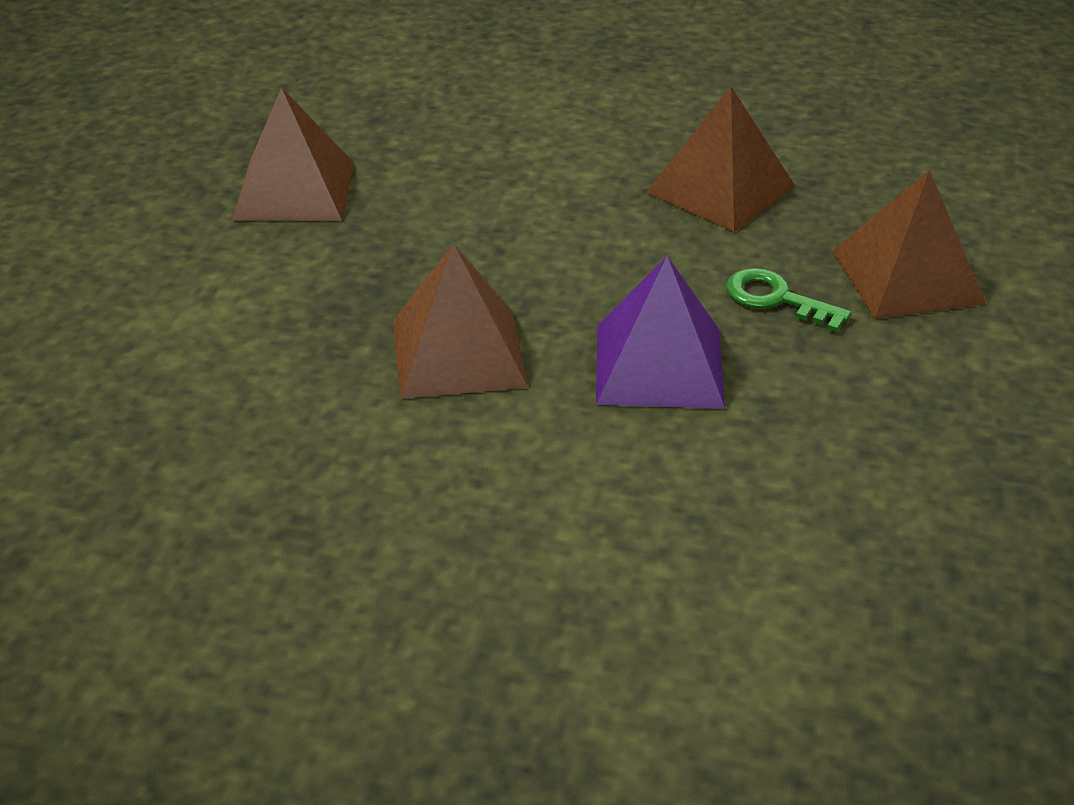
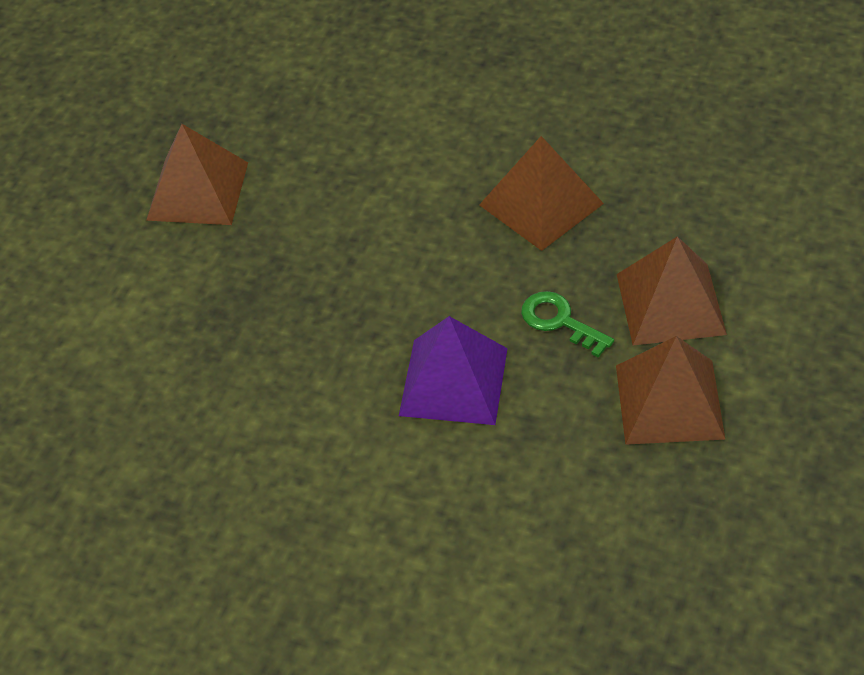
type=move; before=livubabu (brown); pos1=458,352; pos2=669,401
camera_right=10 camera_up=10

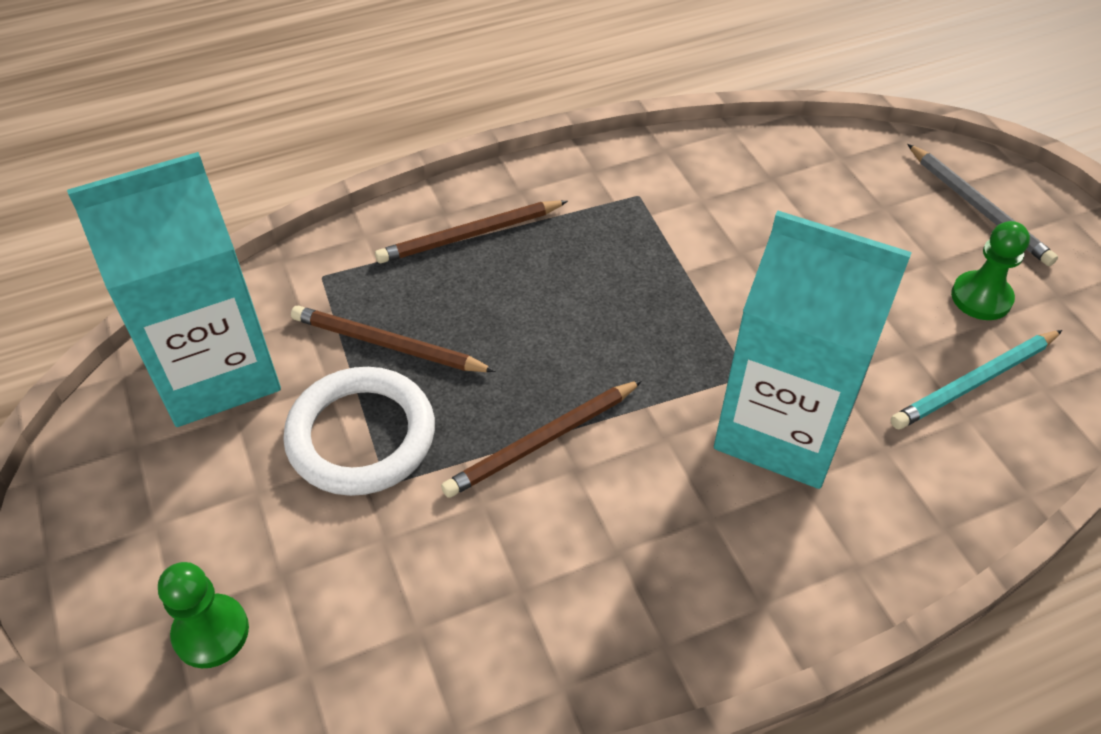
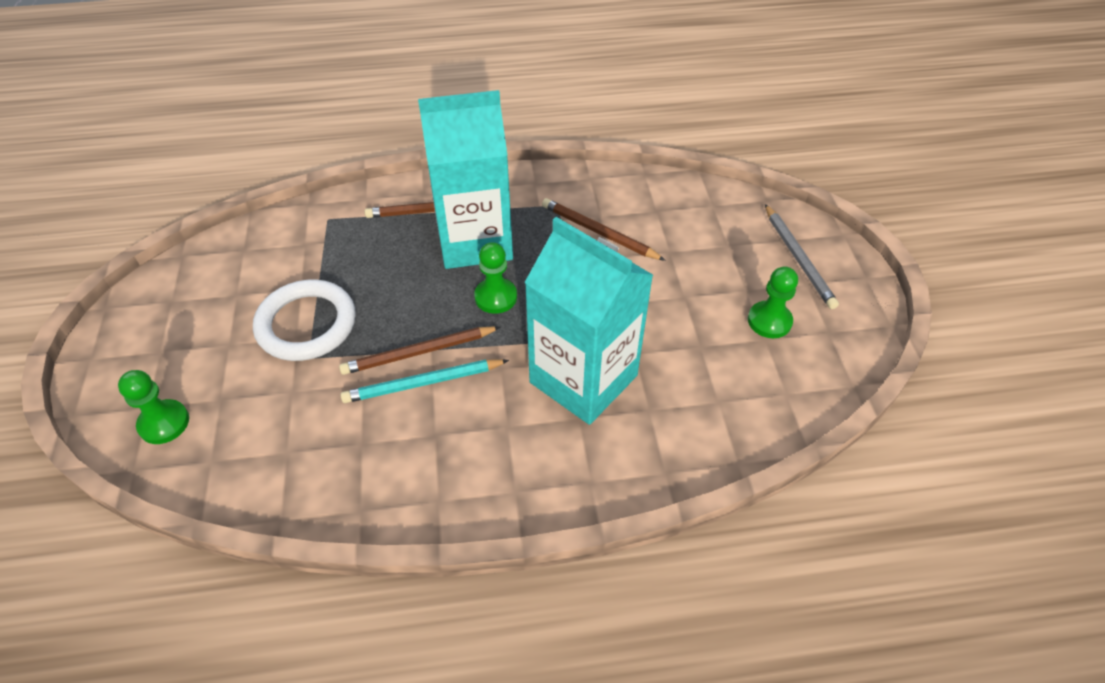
type=move; before=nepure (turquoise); pos1=216,371; pos2=475,241
type=move; before=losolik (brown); pos1=387,345; pos2=599,232
type=move; before=losolik (turquoise); pos1=975,383; pos2=423,383
type=insert; after=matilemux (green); pos2=496,297
camera_right=15 camera_up=0

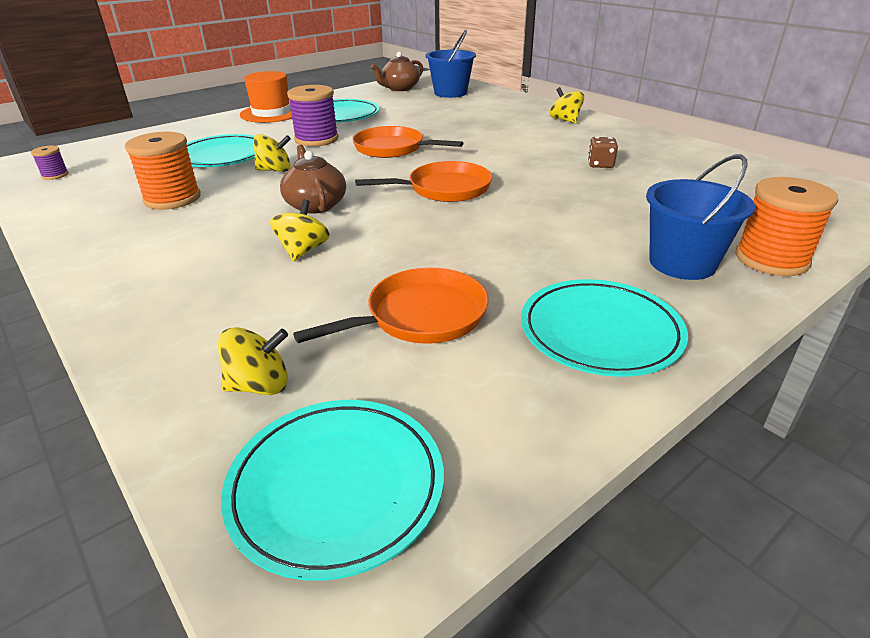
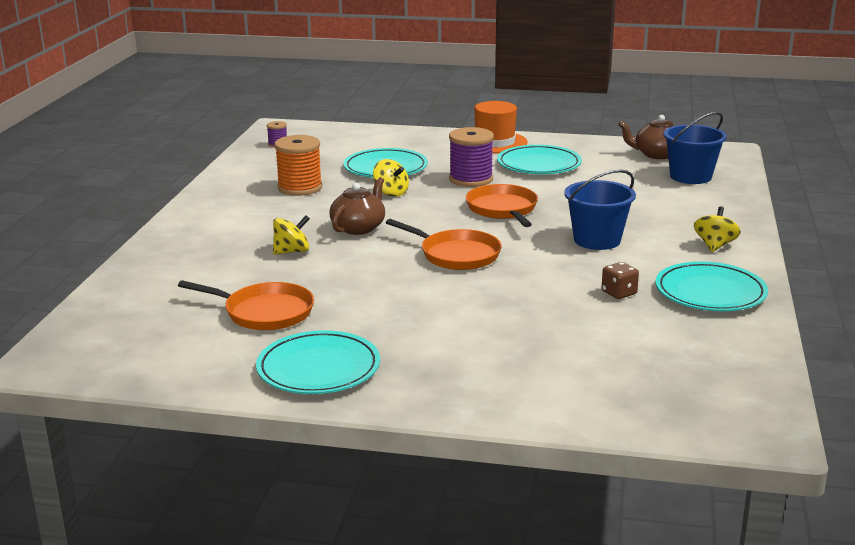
type=move; before=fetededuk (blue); pos1=682,263; pos2=597,240
type=delete; before=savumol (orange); pos1=771,259
type=delete; before=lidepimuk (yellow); pos1=259,385
type=move; before=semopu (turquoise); pos1=336,487; pos2=710,292
camera_right=50 camera_up=-10

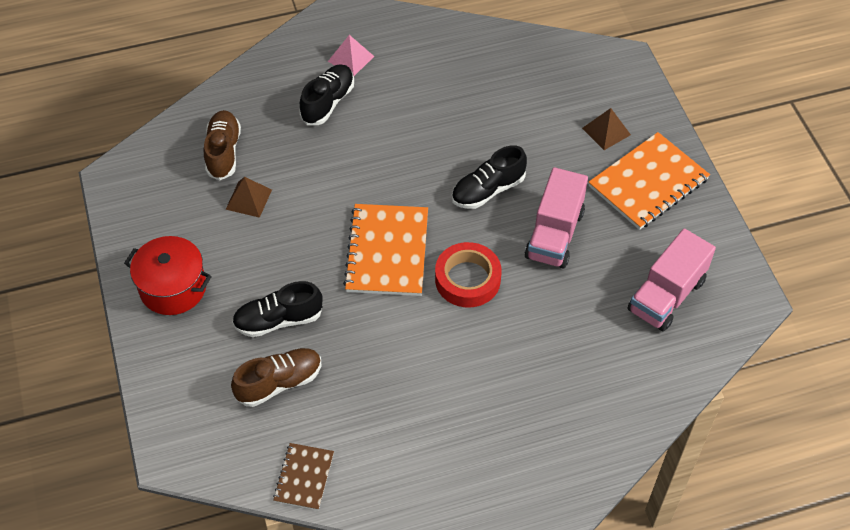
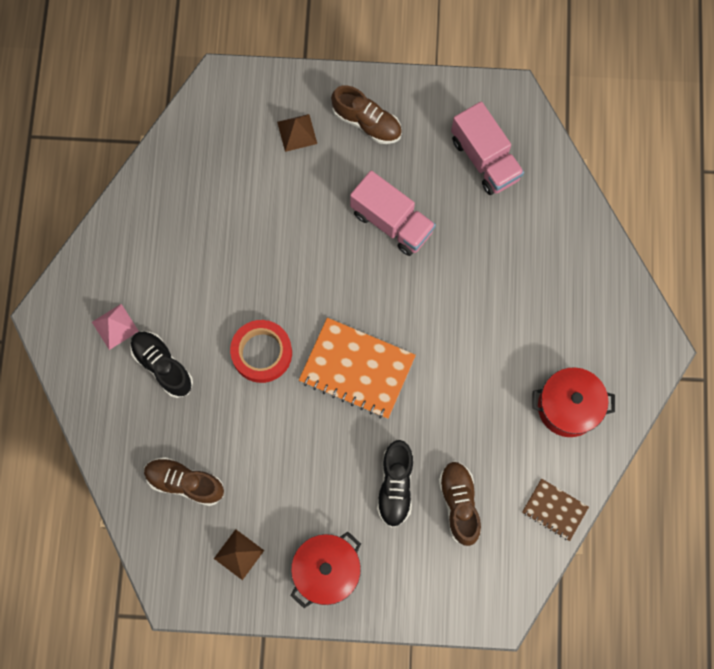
type=replace; before=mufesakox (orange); after=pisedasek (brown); pos1=648,183; pos2=367,122
type=delete; before=pisedasek (black); pos1=488,190
type=move; before=livubabu (brown); pos1=249,199; pos2=239,554
type=move; before=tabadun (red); pos1=467,279; pos2=262,353
type=insert; after=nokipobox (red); pos2=568,407
camera_right=-70 camera_up=20

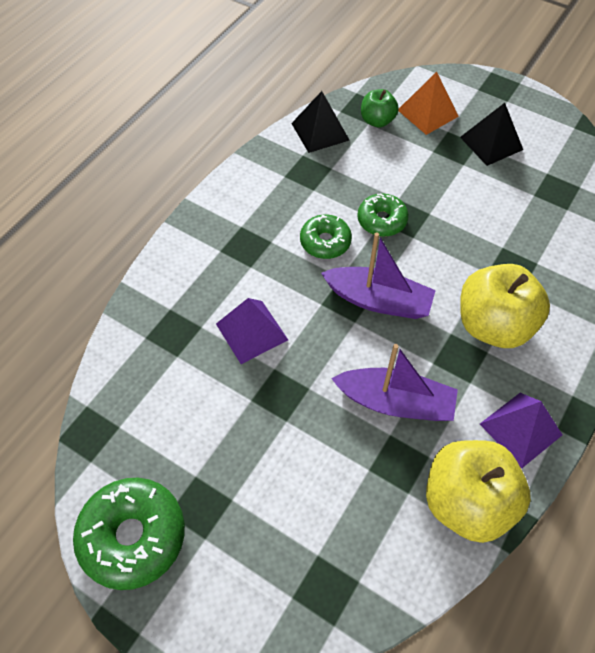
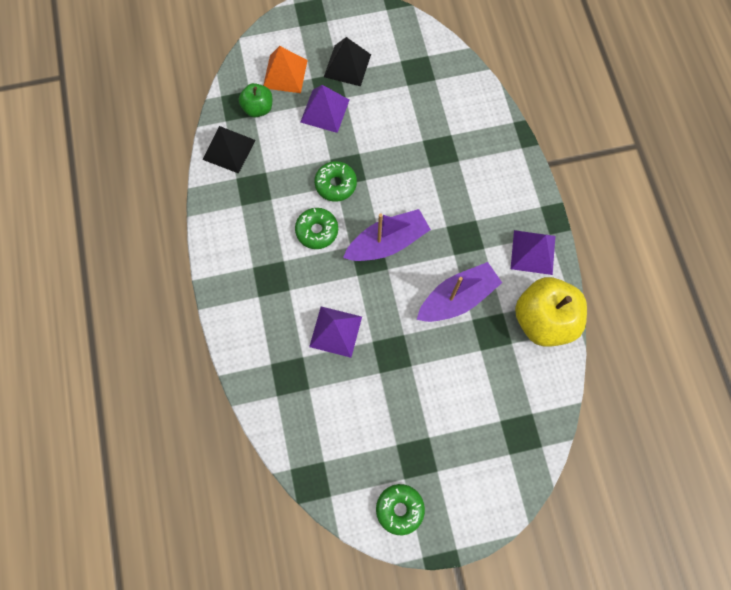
type=delete; before=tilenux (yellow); pos1=493,325
type=resize; before=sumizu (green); pos1=133,536; pos2=399,509; scale=0.61
type=insert; after=livubabu (purple); pos2=325,110
camera_right=-45 camera_up=15

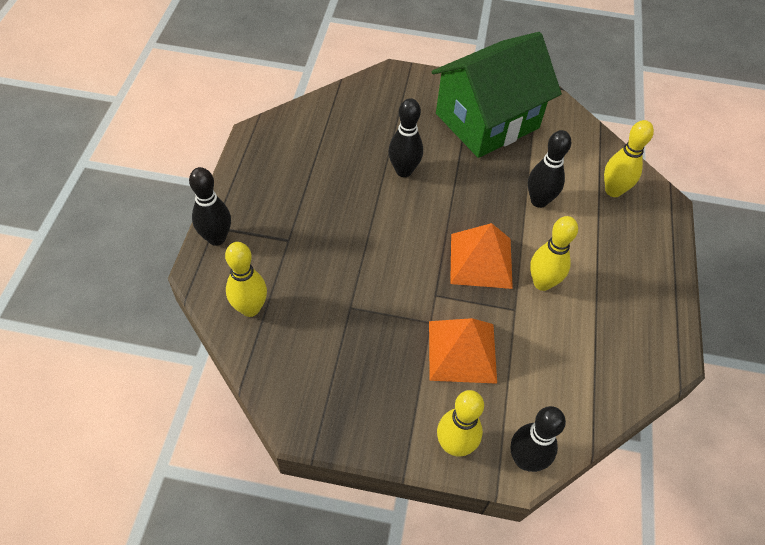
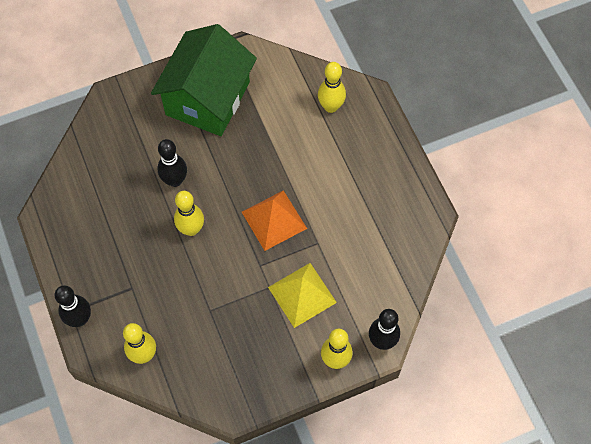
type=delete; before=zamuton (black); pos1=539,201
type=move; before=zamuton (yellow); pos1=542,283; pos2=191,229
type=recolor; before=livubabu (orange); after=livubabu (yellow); pos1=462,351; pos2=302,294
camera_right=-30 camera_up=10

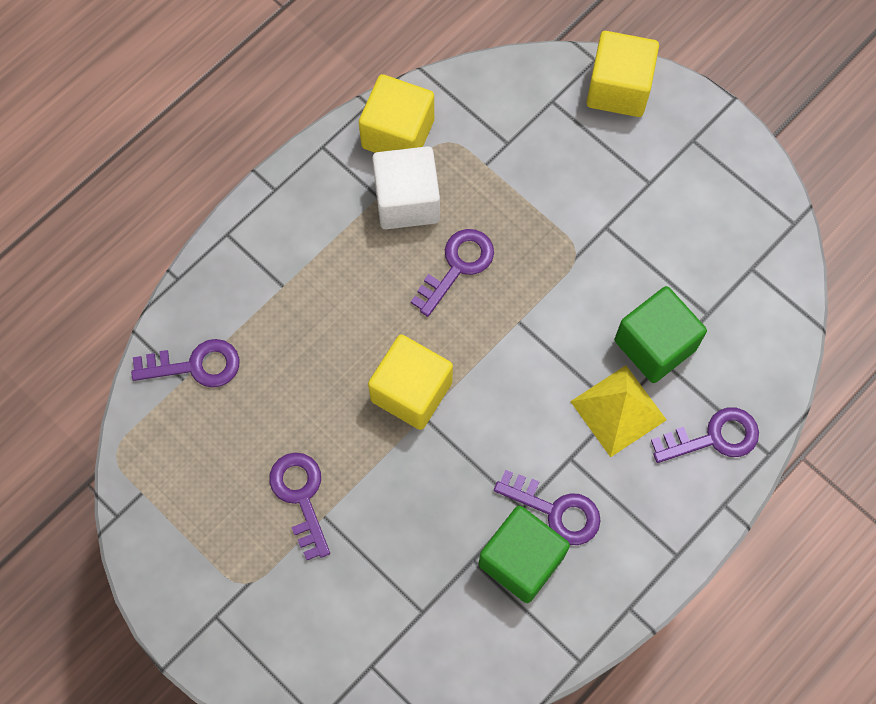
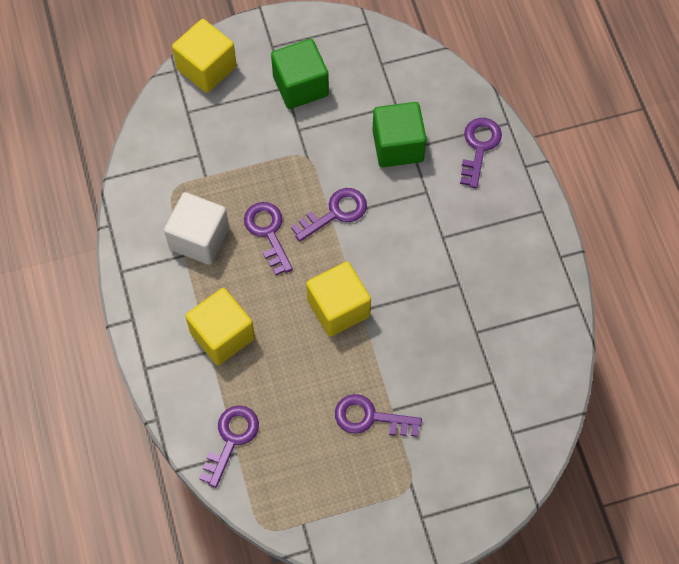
type=move; before=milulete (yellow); pos1=398,134; pos2=222,335
type=delete; before=livubabu (yellow); pos1=618,410
type=move; before=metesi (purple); pos1=555,510; pos2=335,213
type=move; before=milulete (green); pos1=521,560; pos2=300,86
camera_right=-60 camera_up=-5

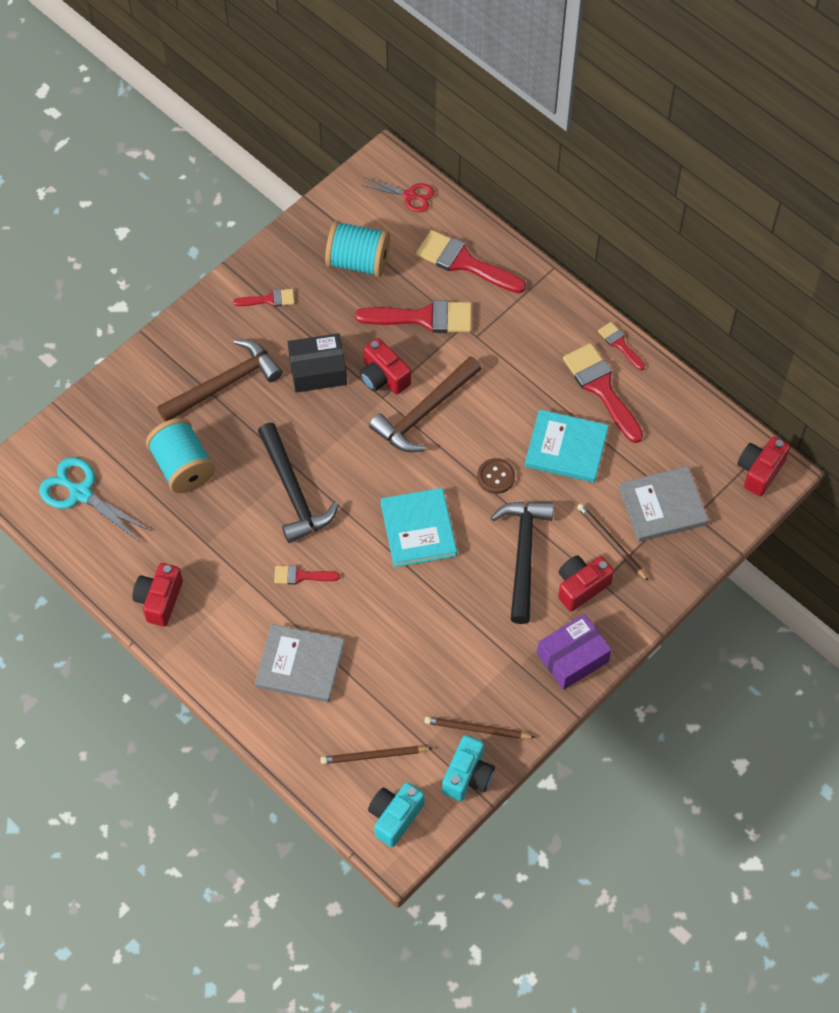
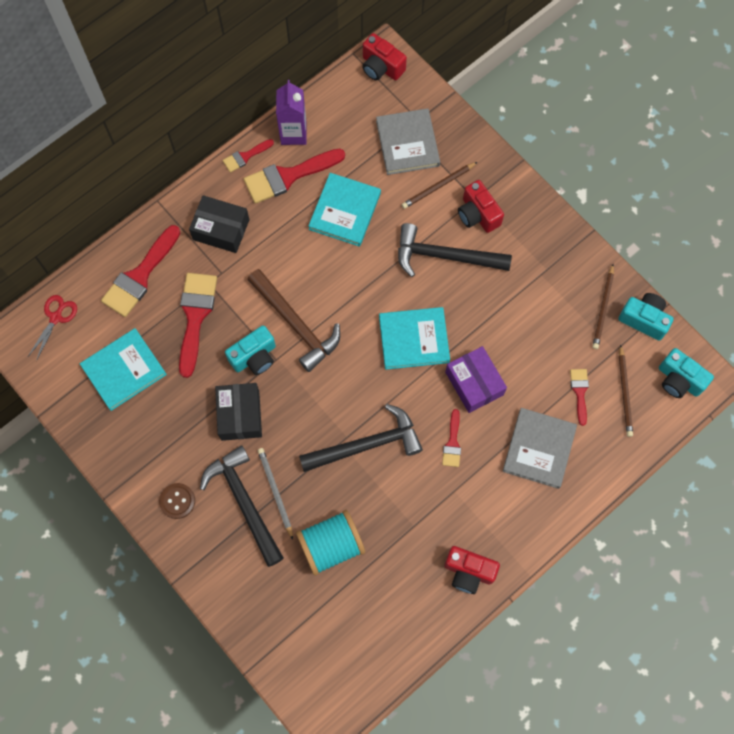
type=replace; before=savumol (turquoise); after=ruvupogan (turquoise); pos1=358,261; pos2=124,370
type=move; before=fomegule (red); pos1=269,299; pos2=579,392
type=recolor; before=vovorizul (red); after=vovorizul (turquoise); pos1=383,377; pos2=254,357
type=recolor; before=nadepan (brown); after=nadepan (black); pos1=225,384; pos2=244,502
type=delete; before=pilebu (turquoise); pos1=81,493
type=move; before=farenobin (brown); pos1=496,477; pos2=177,501
type=move; before=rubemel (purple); pos1=572,658; pos2=474,383
type=insert; after=nepure (purple); pos2=293,133
type=insert; after=rubemel (black); pos2=221,229
type=insert; after=losolik (grey); pos2=275,492
camera_right=-85 camera_up=10

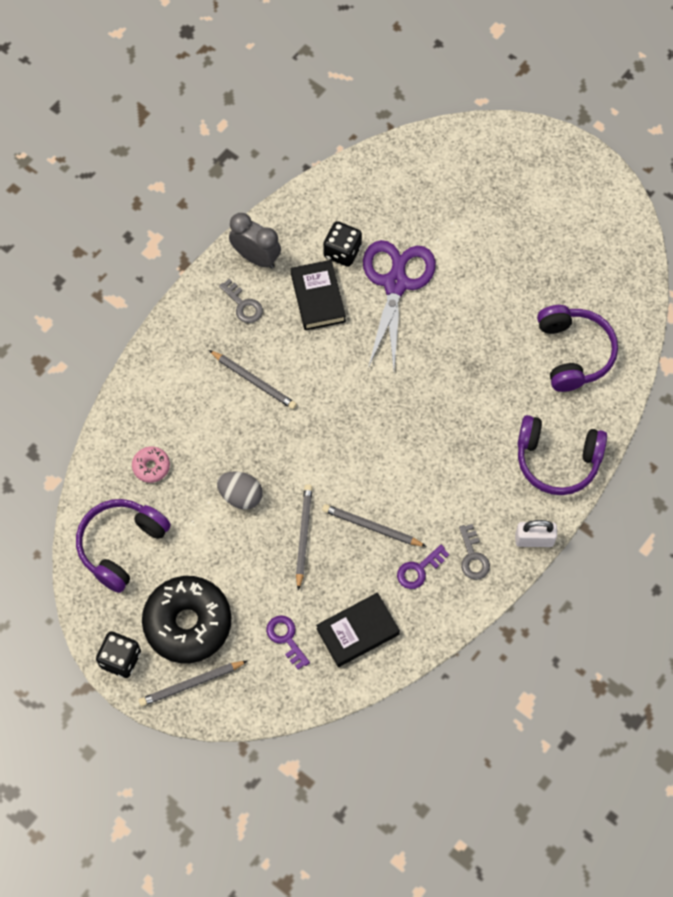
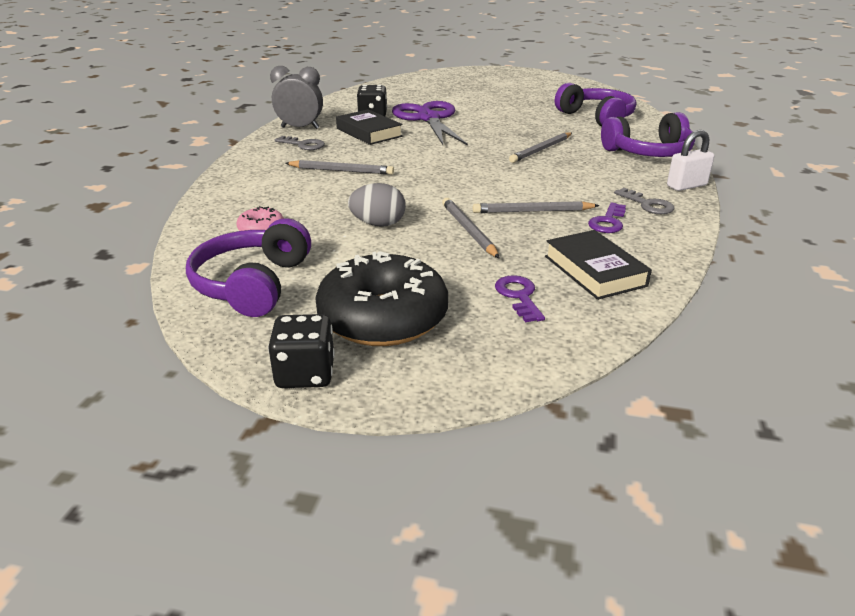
type=rotate; before=ruvupogan (black); pos1=357,631; pos2=594,271; turn=-60
type=rotate; before=metesi (purple); pos1=286,638; pos2=519,296; turn=45
type=move; before=losolik (grey); pos1=191,684; pos2=541,150
camera_right=-25 camera_up=-35

